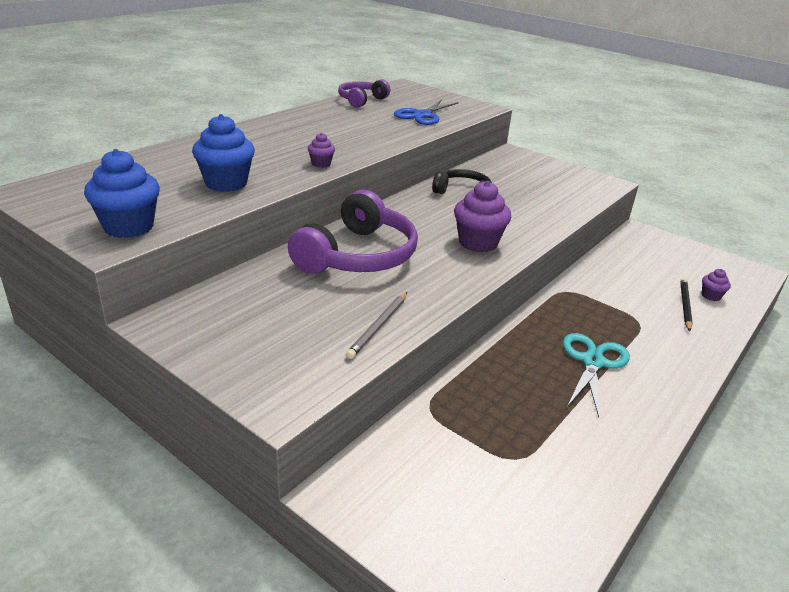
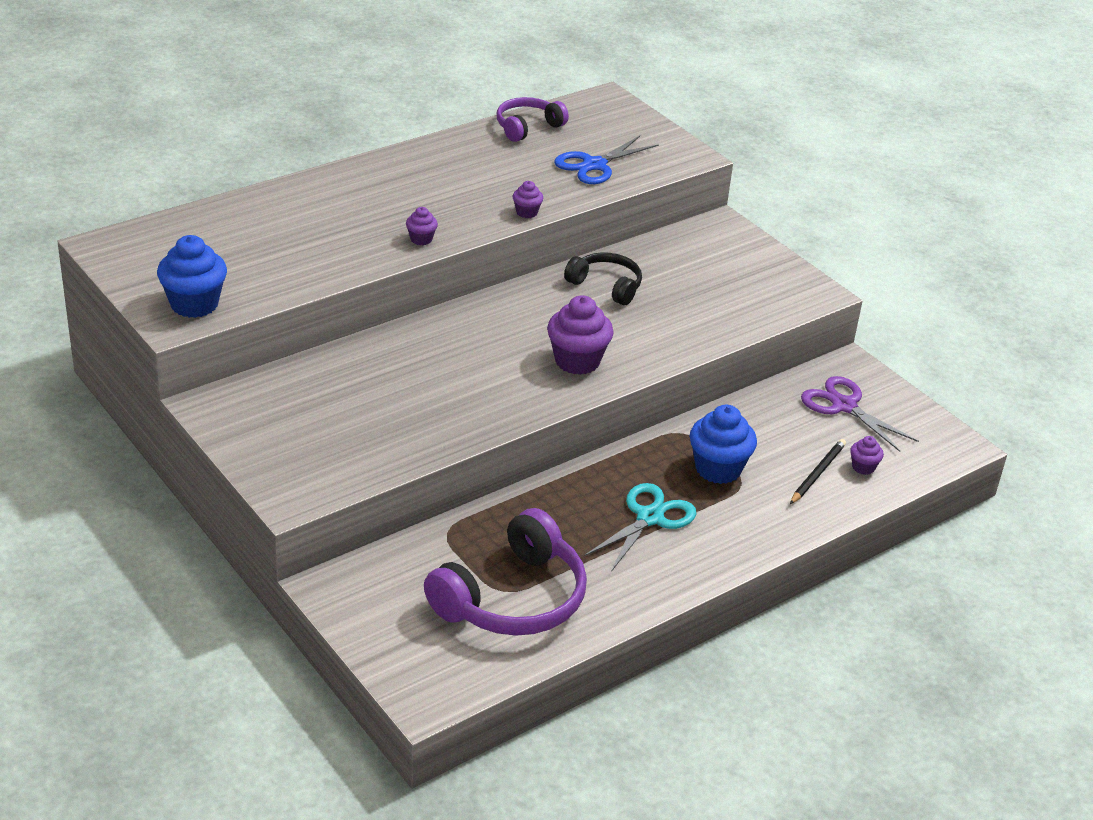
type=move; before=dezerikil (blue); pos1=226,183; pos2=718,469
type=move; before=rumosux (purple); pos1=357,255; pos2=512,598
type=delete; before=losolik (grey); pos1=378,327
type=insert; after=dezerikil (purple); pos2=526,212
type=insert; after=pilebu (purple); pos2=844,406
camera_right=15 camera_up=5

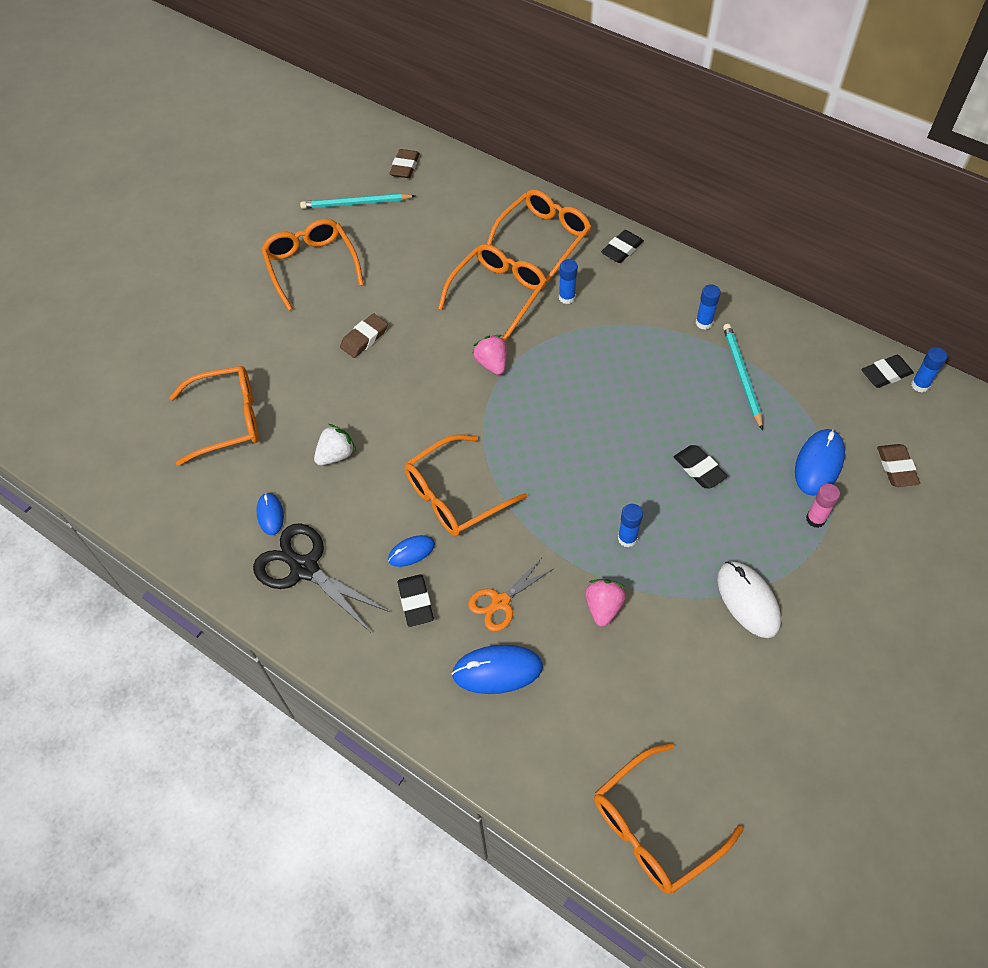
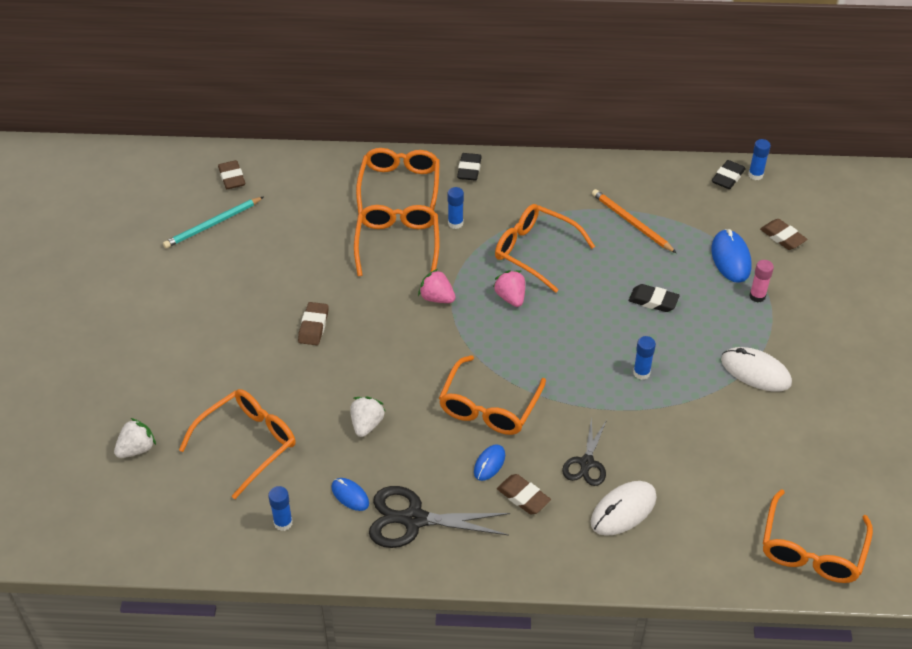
type=move; before=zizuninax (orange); pos1=311,265; pos2=534,251
type=move; before=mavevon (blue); pos1=704,323; pos2=283,523
type=recolor; before=losolik (turquoise); after=losolik (orange); pos1=742,376; pos2=631,222
type=recolor; before=pilebu (orange); after=pilebu (black); pos1=500,602; pos2=586,463
type=recolor; before=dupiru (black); after=dupiru (brown); pos1=416,602; pos2=523,497
type=move; before=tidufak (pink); pos1=603,607; pos2=510,297
type=recolor; before=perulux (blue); after=perulux (white); pos1=497,670; pos2=623,510
type=insert; after=tidufak (white); pos2=137,449
camera_right=-35 camera_up=-10

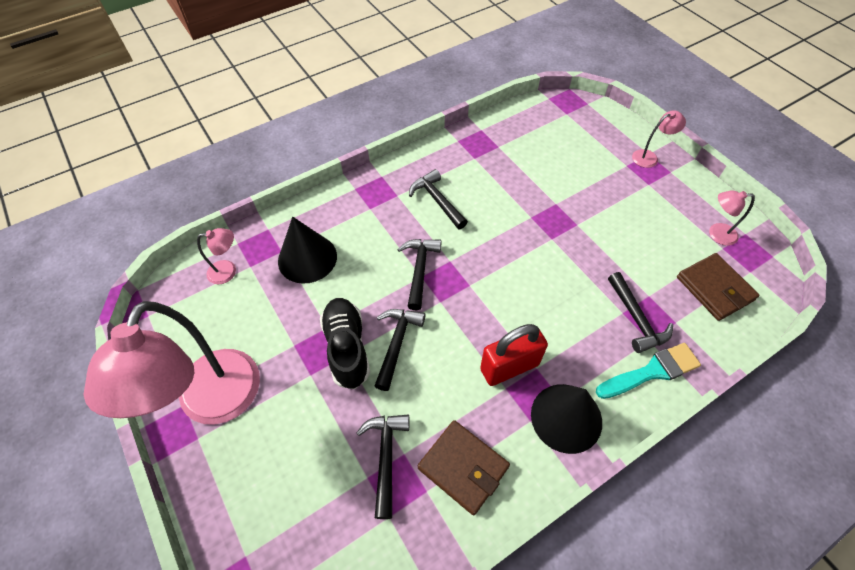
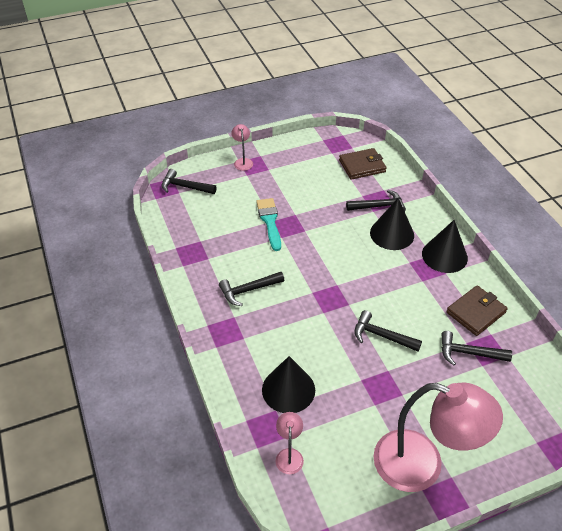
type=delete; before=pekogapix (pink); pos1=716,234
type=move; before=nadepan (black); pos1=419,270; pos2=185,187
type=delete; before=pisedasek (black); pos1=347,348
type=delete; before=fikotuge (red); pos1=509,367
type=move; before=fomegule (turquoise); pos1=651,372; pos2=270,221
type=insert; after=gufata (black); pos2=392,234
camera_right=-80 camera_up=-10

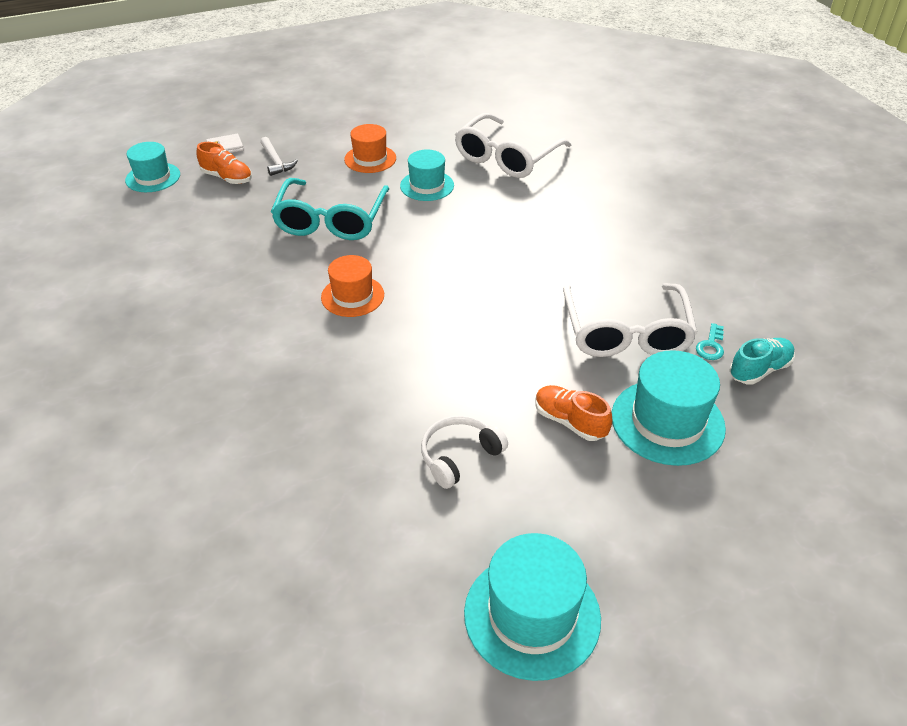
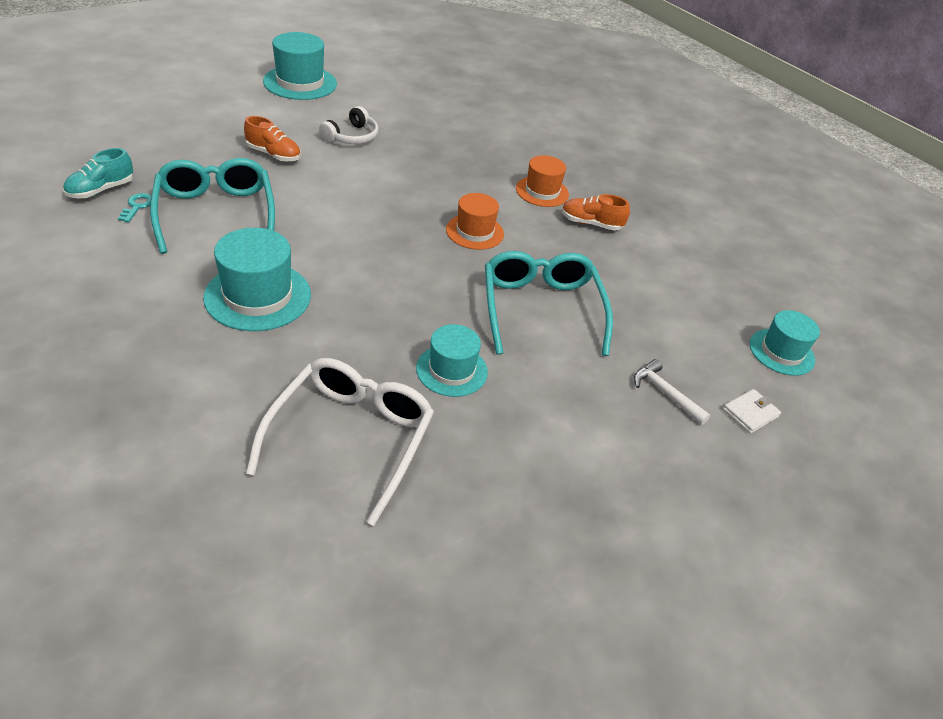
type=move; before=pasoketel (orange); pos1=370,159; pos2=542,191
type=move; before=pisedasek (orange); pos1=227,178; pos2=591,224
type=recolor; before=zizuninax (white); after=zizuninax (turquoise); pos1=626,333; pos2=216,213
type=move; before=pasoketel (turquoise); pos1=667,422; pos2=258,296
camera_right=160 camera_up=0

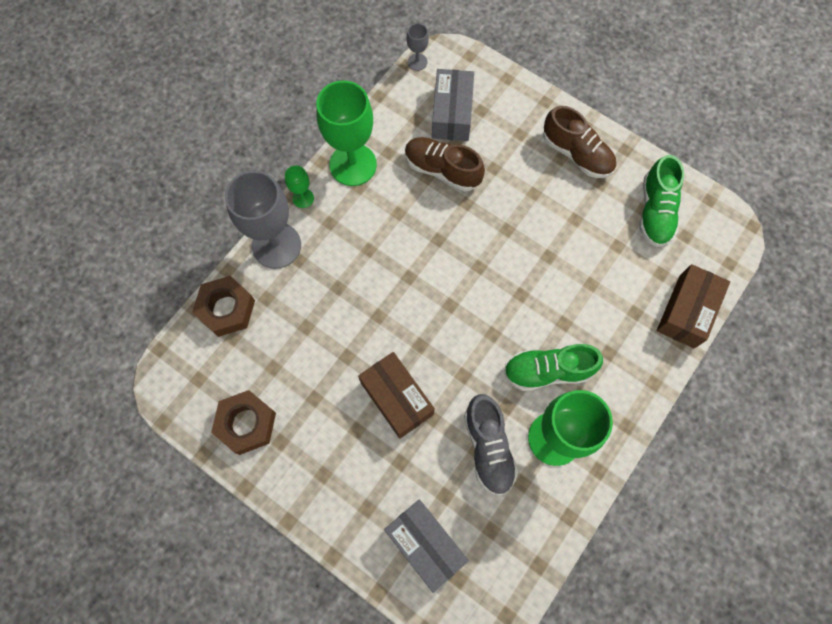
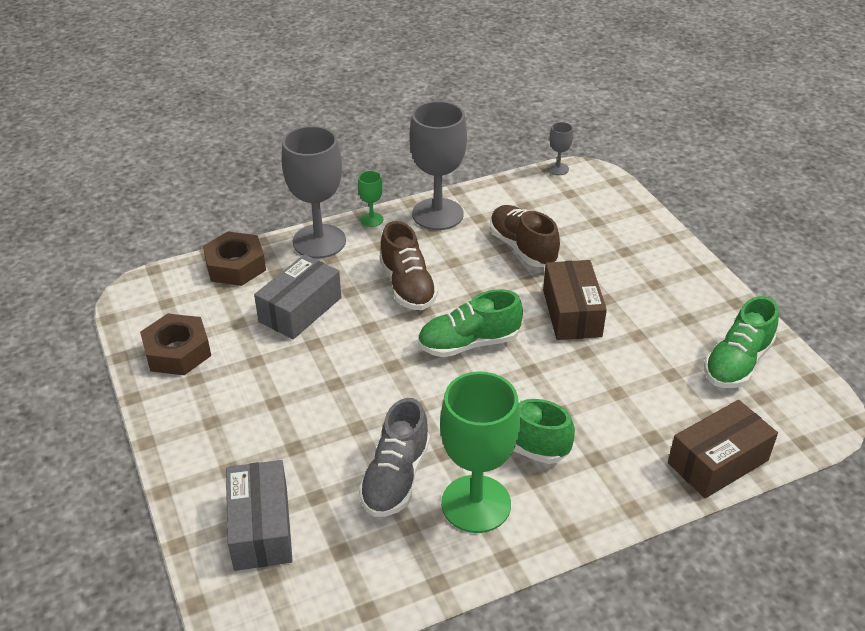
type=move; before=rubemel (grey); pos1=452,113; pos2=300,309
type=recolor; before=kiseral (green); after=kiseral (grey); pos1=353,165; pos2=437,214
type=move; before=pisedasek (brown); pos1=576,154; pos2=407,286
type=move; before=rubemel (brown); pos1=397,398; pos2=571,313
type=insert; after=pisedasek (green); pos2=469,343
camera_right=30 camera_up=-30

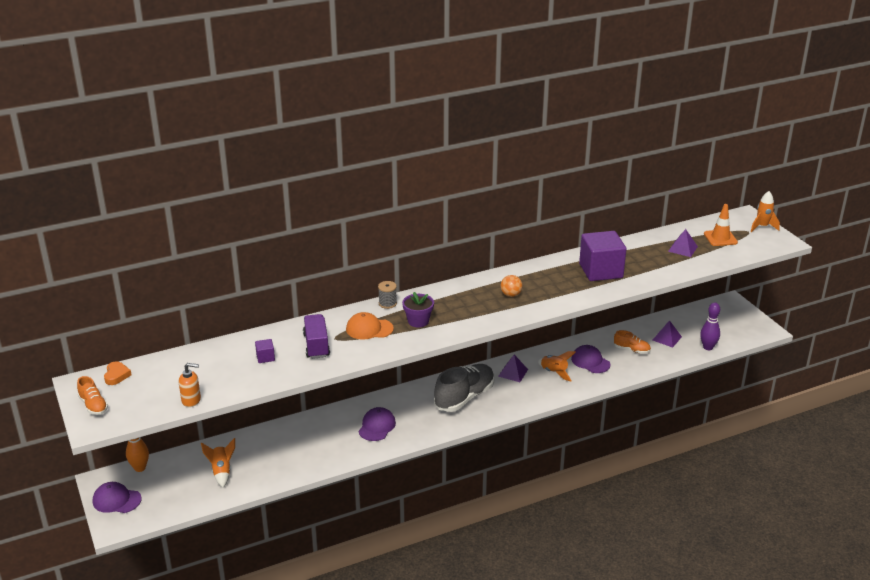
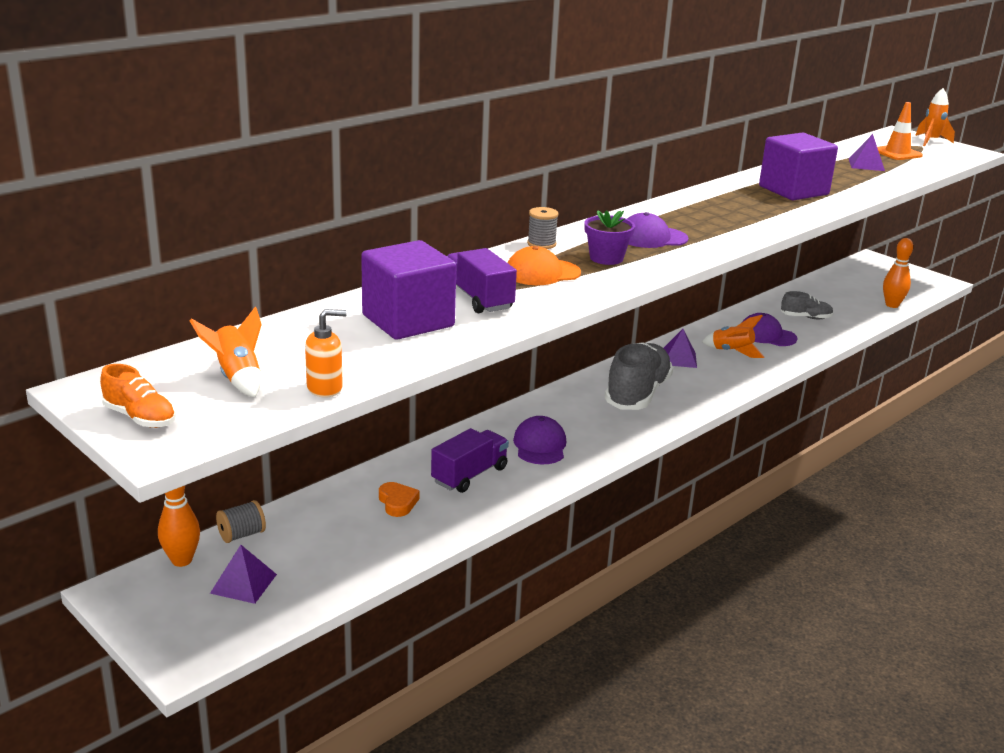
type=delete; before=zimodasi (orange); pos1=511,295
type=recolor; before=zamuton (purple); after=zamuton (orange); pos1=708,347; pos2=892,305
type=move; before=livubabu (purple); pos1=667,338; pos2=243,583
type=recolor; before=pisedasek (orange); after=pisedasek (grey); pos1=631,350; pos2=805,317
type=resize; before=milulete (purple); pos1=265,357; pos2=408,321; scale=2.42
type=move; before=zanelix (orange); pos1=116,375; pos2=397,502
type=move; before=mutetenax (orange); pos1=221,472; pos2=237,378
type=move; before=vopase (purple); pos1=116,500; pos2=652,238
type=insert; after=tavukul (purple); pos2=469,475
type=insert; after=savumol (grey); pos2=241,535
camera_right=-20 camera_up=-5

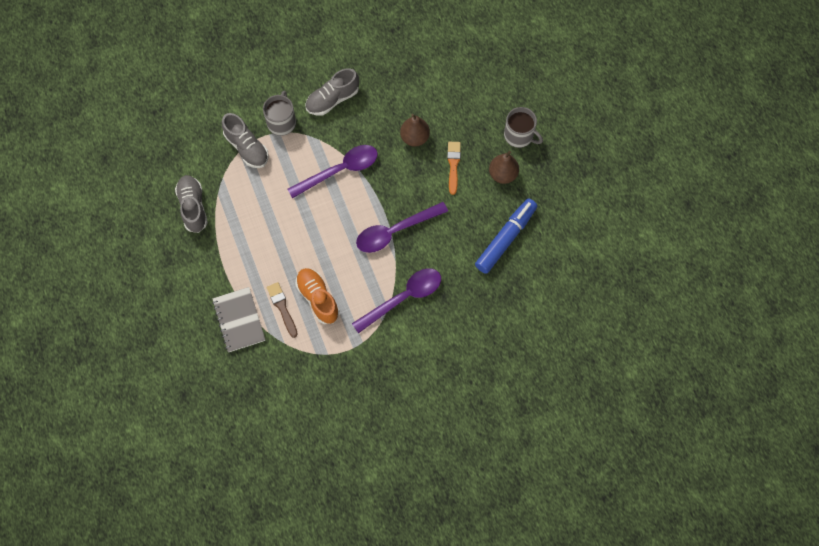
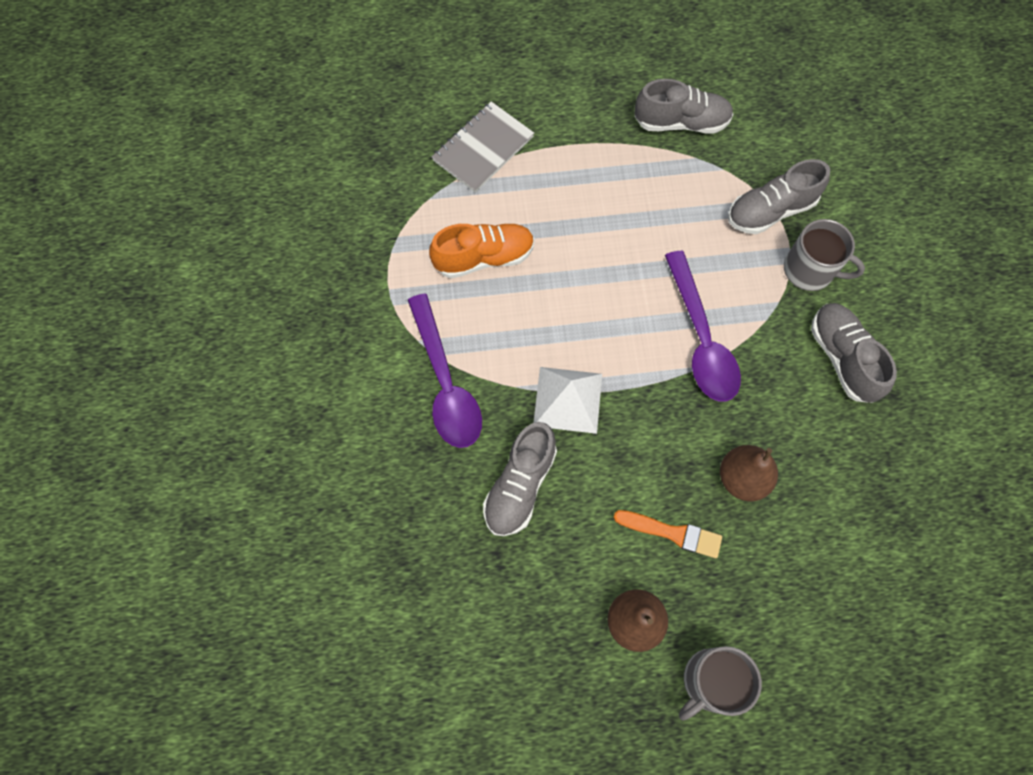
type=delete; before=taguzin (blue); pos1=506,238
type=replace; before=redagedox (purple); after=livubabu (white); pos1=395,231; pos2=567,399
type=delete; before=fomegule (brown); pos1=282,307
type=rotate; before=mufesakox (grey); pos1=239,320; pos2=483,149; turn=-45
type=insert; after=pisedasek (grey); pos2=520,485
camera_right=105 camera_up=0

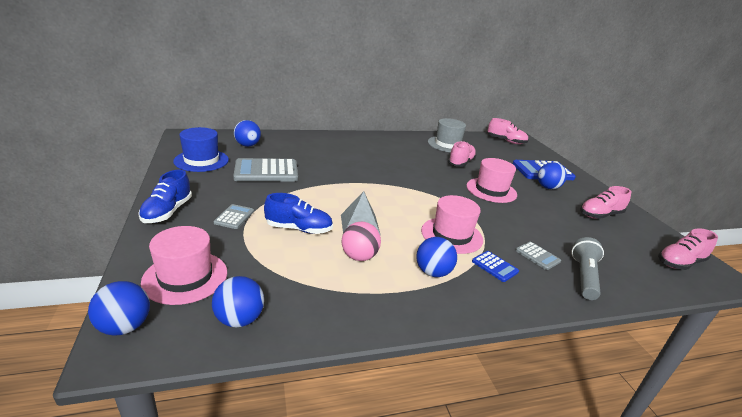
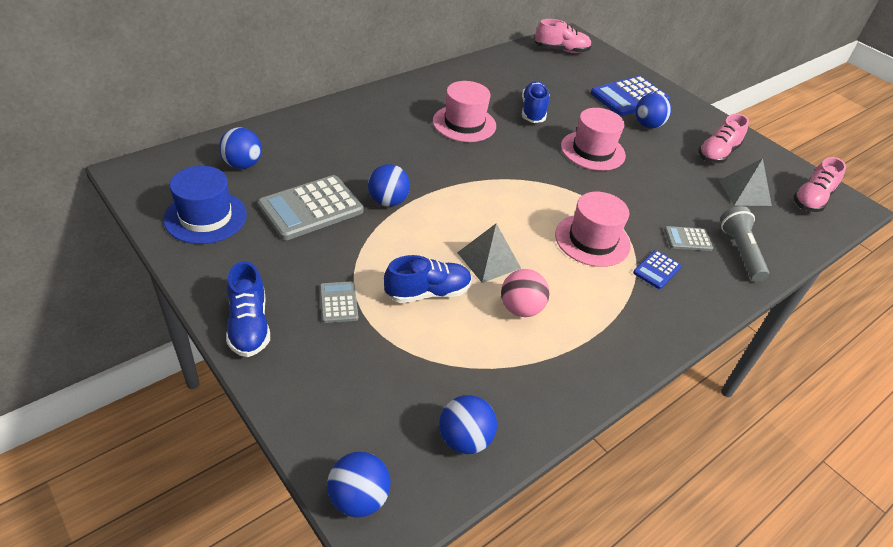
type=delete; before=pasoketel (grey); pos1=447,144
type=recolor; before=pisedasek (pink); after=pisedasek (blue); pos1=461,163; pos2=533,111
type=move; before=pasoketel (pink); pos1=185,277; pos2=464,123
type=move; before=zimodasi (blue); pos1=433,272; pos2=388,201
type=rotate; before=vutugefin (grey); pos1=537,256; pos2=687,239; turn=150
type=rotate; before=vutugefin (blue); pos1=494,266; pos2=657,270; turn=105
type=insert; after=livubabu (grey); pos2=744,192
camera_right=-25 camera_up=15

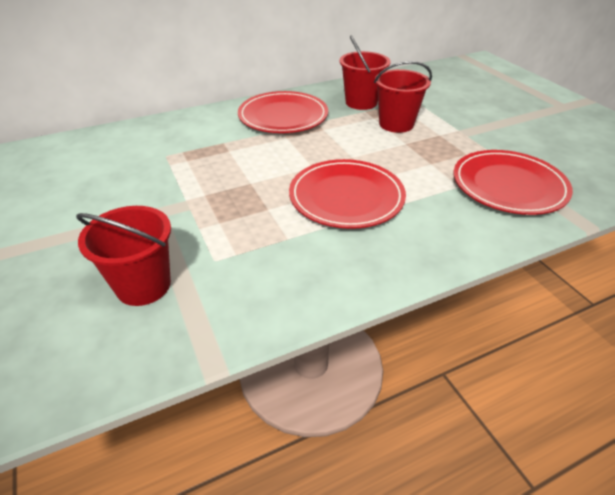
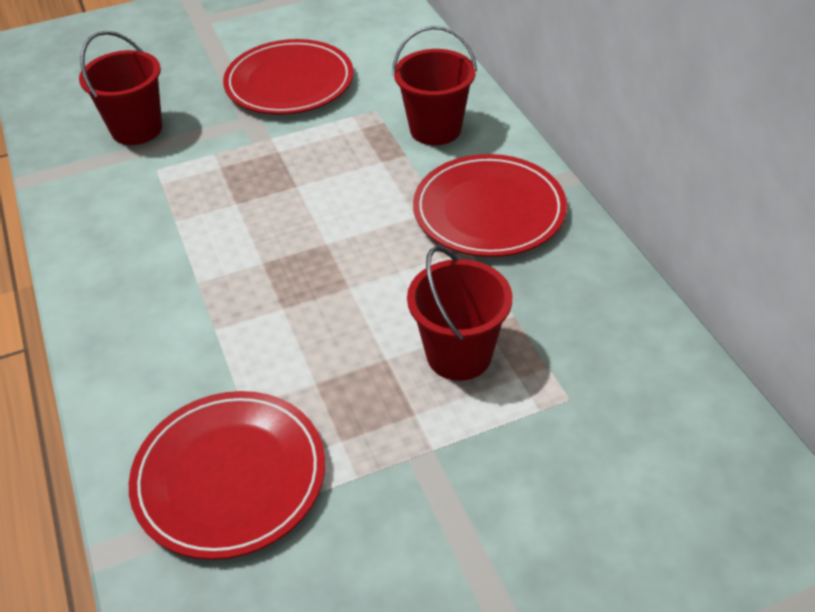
type=move; before=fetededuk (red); pos1=361,102; pos2=435,129
type=move; before=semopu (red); pos1=346,197; pos2=289,83
camera_right=95 camera_up=5

